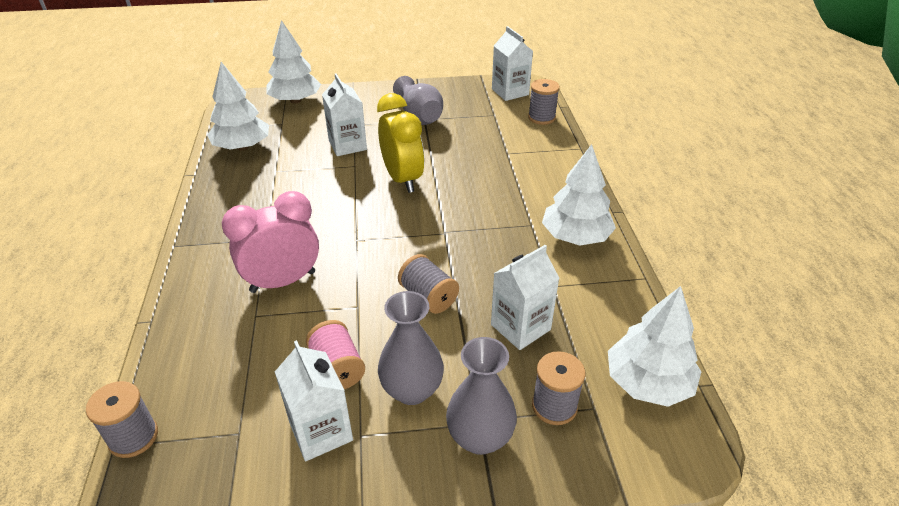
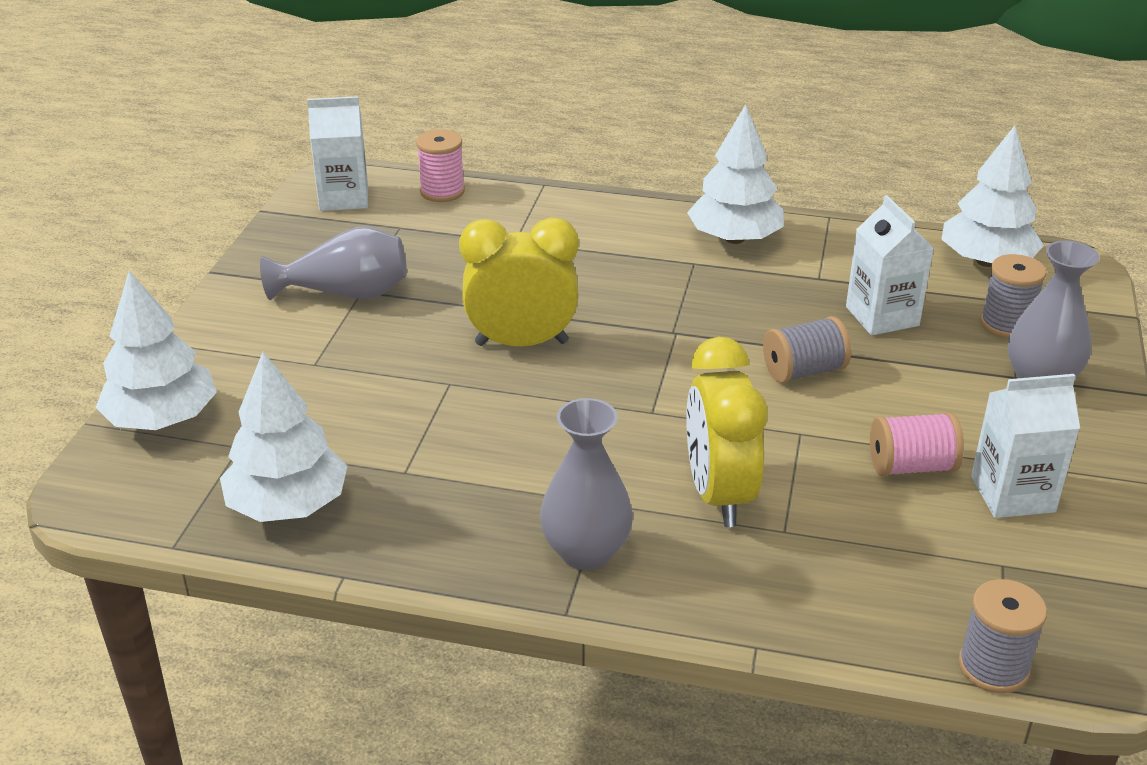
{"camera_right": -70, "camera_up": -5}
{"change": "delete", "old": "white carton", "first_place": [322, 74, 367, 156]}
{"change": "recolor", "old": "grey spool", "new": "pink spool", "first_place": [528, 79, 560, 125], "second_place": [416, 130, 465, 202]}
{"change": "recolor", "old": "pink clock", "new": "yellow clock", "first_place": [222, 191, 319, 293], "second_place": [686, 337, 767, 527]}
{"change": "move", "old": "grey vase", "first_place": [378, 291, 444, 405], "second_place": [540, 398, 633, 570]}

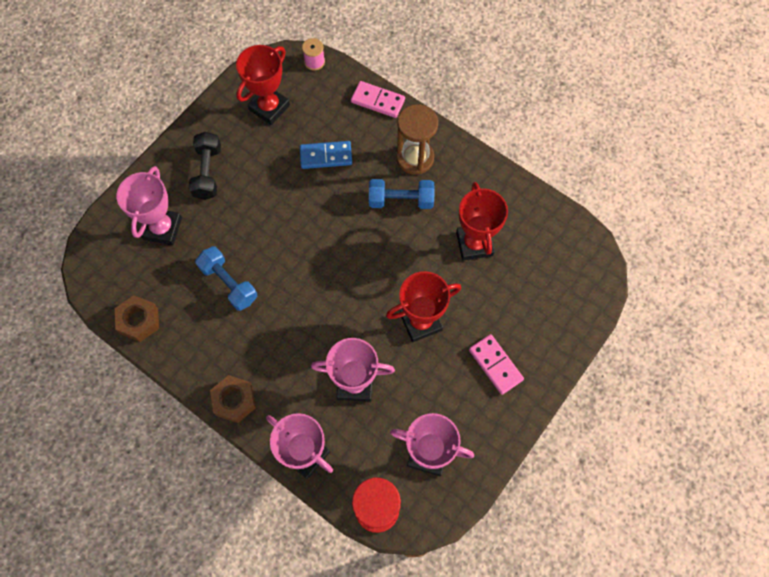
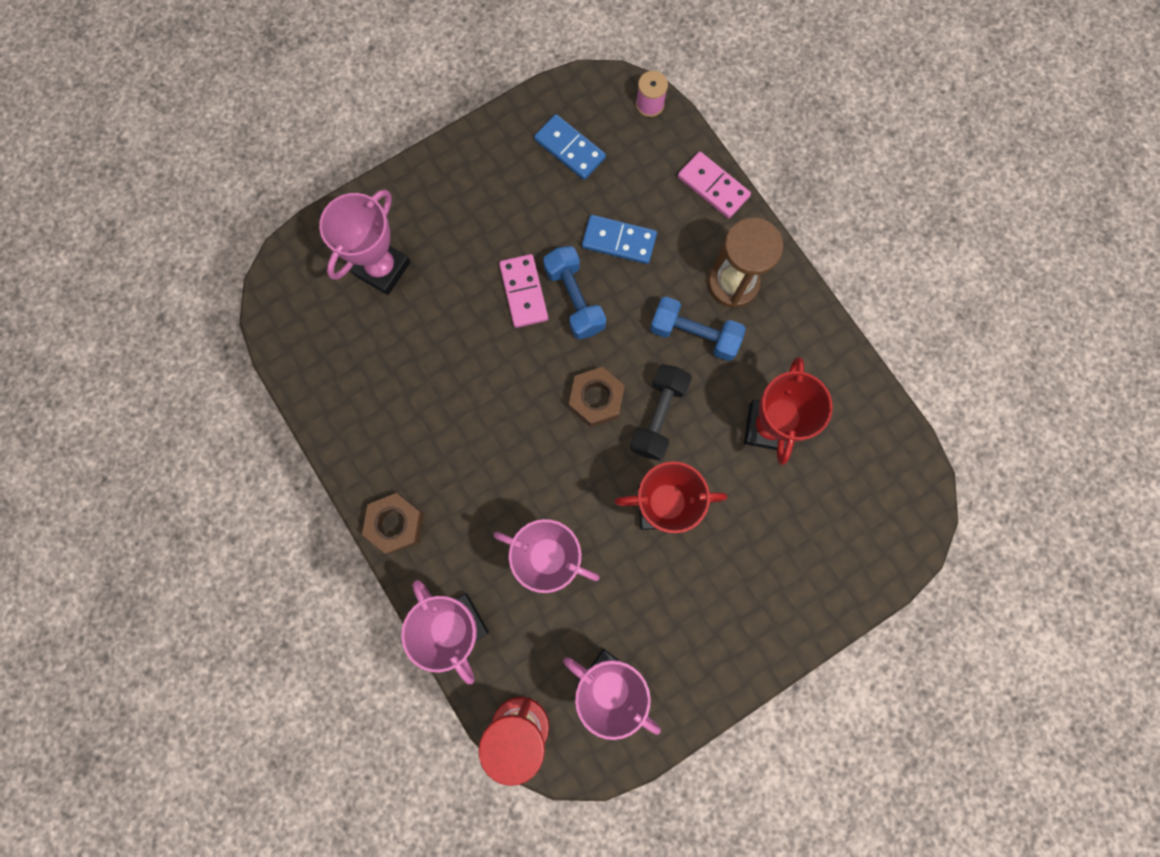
{"camera_right": 20, "camera_up": 10}
{"change": "replace", "old": "red trophy", "new": "blue domino", "first_place": [236, 45, 290, 125], "second_place": [534, 114, 606, 180]}
{"change": "move", "old": "black dumbbell", "first_place": [189, 132, 221, 200], "second_place": [630, 364, 692, 461]}
{"change": "move", "old": "blue dumbbell", "first_place": [195, 246, 257, 311], "second_place": [543, 246, 606, 340]}
{"change": "move", "old": "brown nut", "first_place": [115, 295, 159, 342], "second_place": [569, 367, 625, 427]}
{"change": "move", "old": "pink domino", "first_place": [469, 334, 524, 395], "second_place": [499, 254, 548, 328]}

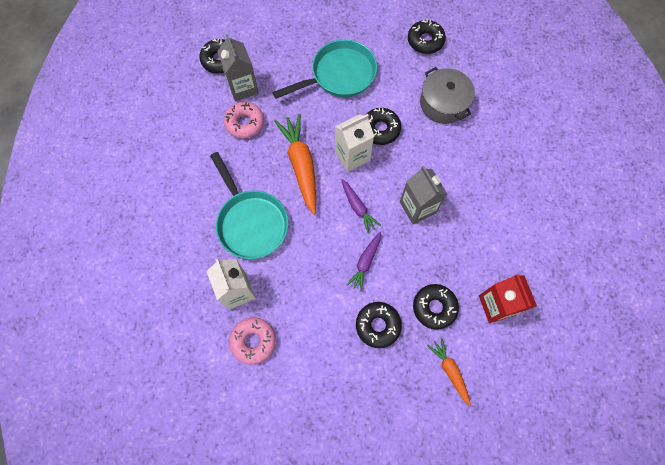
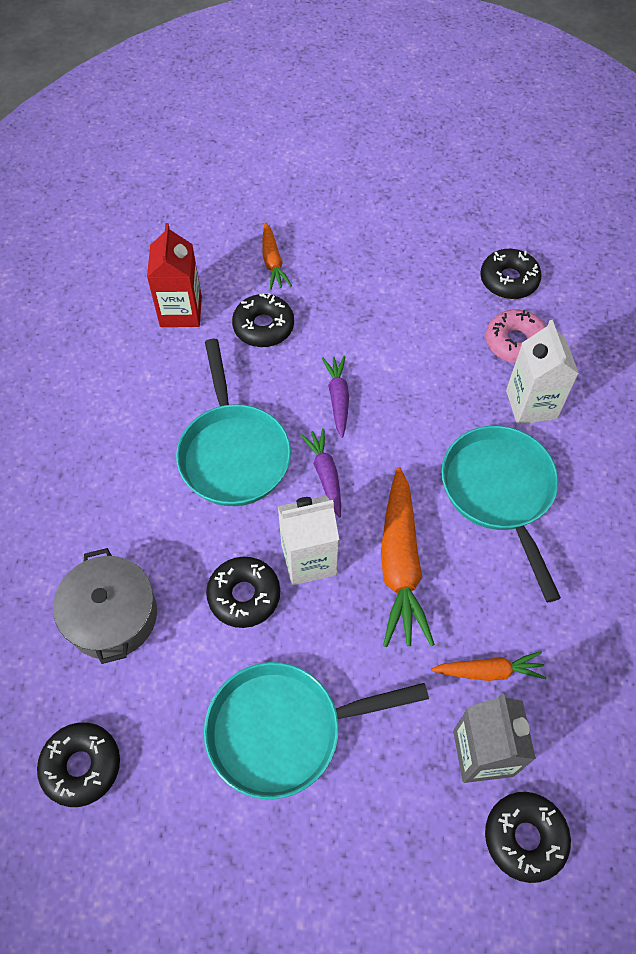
{"camera_right": -165, "camera_up": -10}
{"change": "replace", "old": "pink donut", "new": "orange carrot", "first_place": [224, 102, 264, 139], "second_place": [431, 651, 547, 681]}
{"change": "replace", "old": "grey carton", "new": "turquoise pan", "first_place": [400, 166, 447, 224], "second_place": [176, 339, 291, 506]}
{"change": "rotate", "old": "purple carrot", "first_place": [347, 232, 381, 292], "second_place": [322, 356, 349, 438], "degrees": -45}
{"change": "move", "old": "black donut", "first_place": [356, 302, 402, 348], "second_place": [480, 249, 542, 299]}

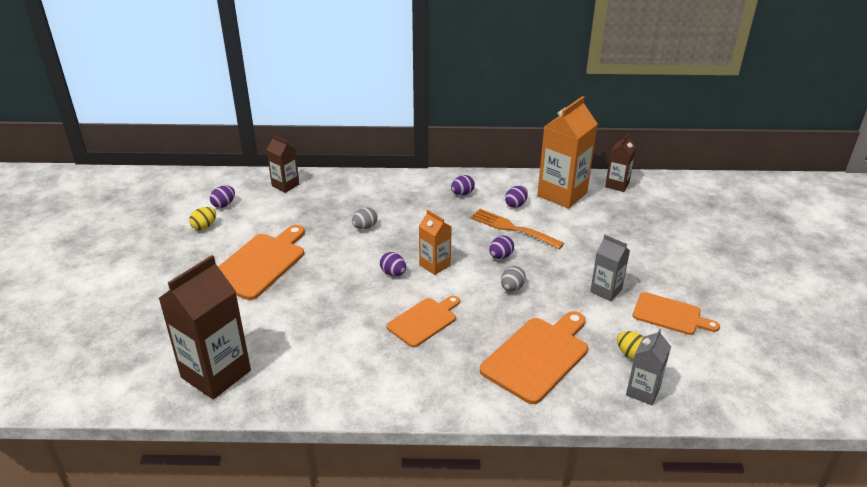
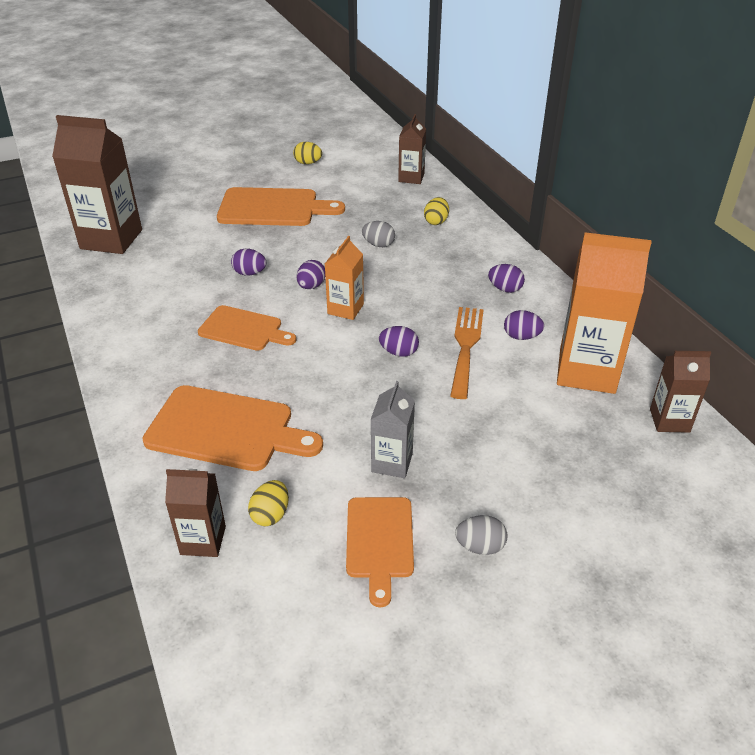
{"camera_right": 65, "camera_up": 5}
{"change": "move", "old": "purple egg", "first_place": [210, 186, 235, 208], "second_place": [231, 249, 267, 276]}
{"change": "move", "old": "grey egg", "first_place": [501, 266, 526, 292], "second_place": [455, 515, 507, 555]}
{"change": "recolor", "old": "grey carton", "new": "brown carton", "first_place": [626, 329, 671, 405], "second_place": [165, 469, 226, 557]}
{"change": "insert", "new": "yellow egg", "second_place": [424, 197, 449, 225]}

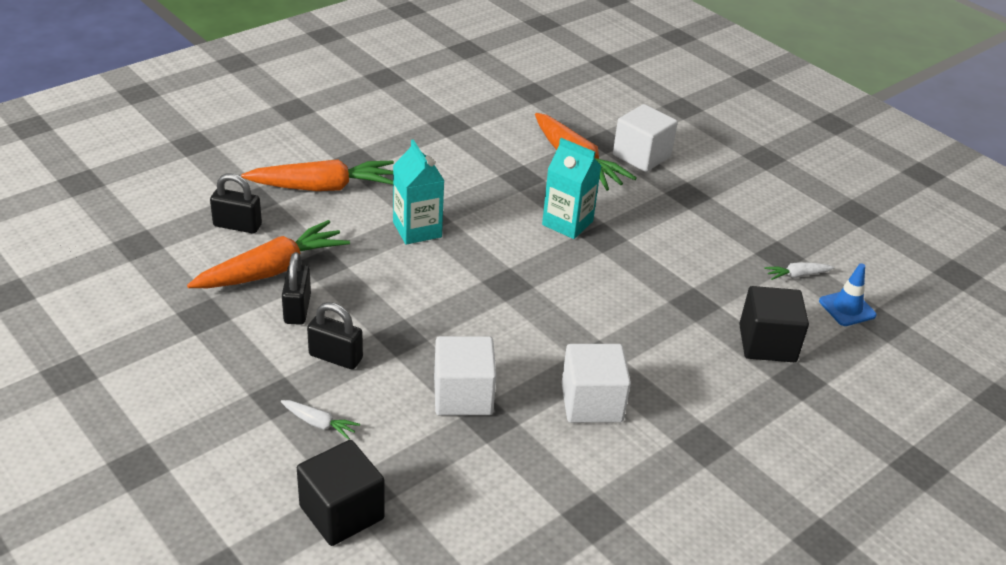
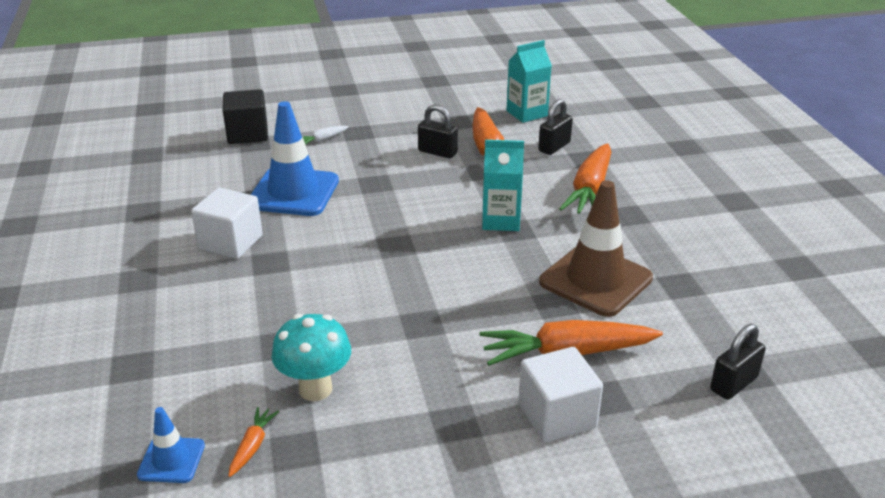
{"camera_right": 120, "camera_up": -5}
{"change": "move", "old": "turquoise carton", "first_place": [542, 138, 601, 239], "second_place": [507, 40, 552, 123]}
{"change": "recolor", "old": "white carrot", "new": "orange carrot", "first_place": [764, 262, 835, 280], "second_place": [228, 407, 279, 477]}
{"change": "delete", "old": "black cube", "first_place": [739, 286, 809, 362]}
{"change": "move", "old": "black padlock", "first_place": [307, 302, 363, 369], "second_place": [710, 324, 766, 400]}
{"change": "replace", "old": "white cube", "new": "blue traffic cone", "first_place": [434, 336, 496, 415], "second_place": [251, 101, 339, 216]}
{"change": "insert", "new": "brown traffic cone", "second_place": [539, 180, 653, 317]}
{"change": "insert", "new": "turquoise mushroom", "second_place": [272, 314, 351, 401]}

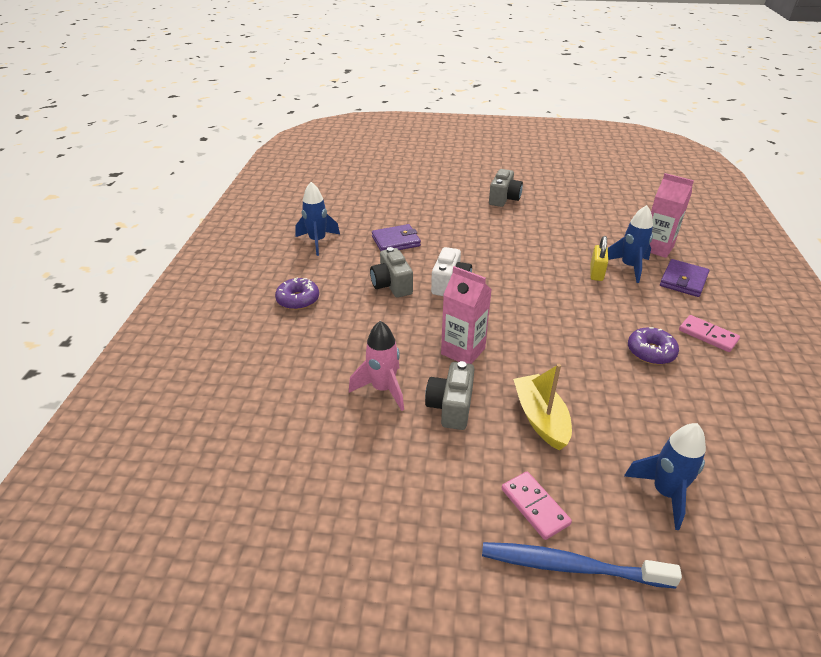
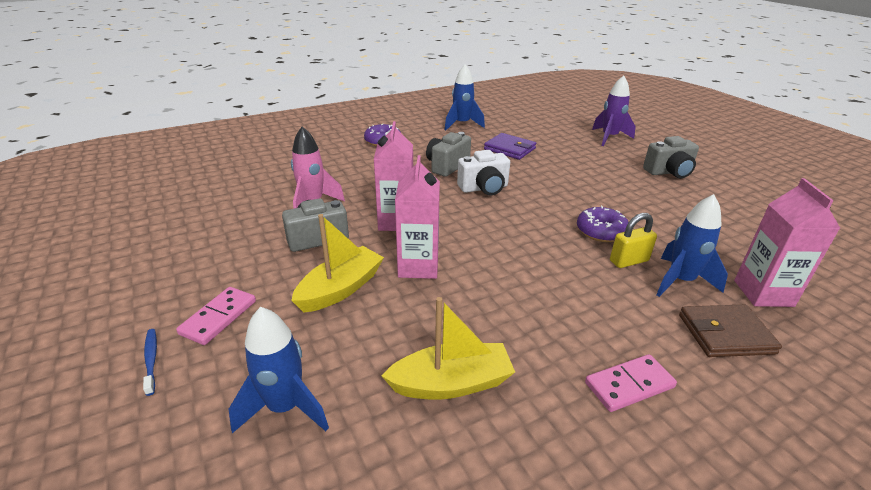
{"camera_right": 55, "camera_up": -5}
{"change": "recolor", "old": "purple wallet", "new": "brown wallet", "first_place": [660, 259, 710, 297], "second_place": [679, 304, 782, 357]}
{"change": "rotate", "old": "pink domino", "first_place": [679, 315, 740, 352], "second_place": [585, 354, 677, 412], "degrees": 60}
{"change": "move", "old": "purple donut", "first_place": [628, 327, 679, 365], "second_place": [577, 206, 629, 242]}
{"change": "resize", "old": "blue toothbrush", "first_place": [482, 542, 682, 589], "second_place": [143, 329, 157, 396], "factor": 0.46}
{"change": "insert", "new": "purple rocket", "second_place": [592, 75, 636, 146]}
{"change": "insert", "new": "pink carton", "second_place": [395, 155, 440, 279]}
{"change": "insert", "new": "yellow boat", "second_place": [382, 297, 515, 400]}

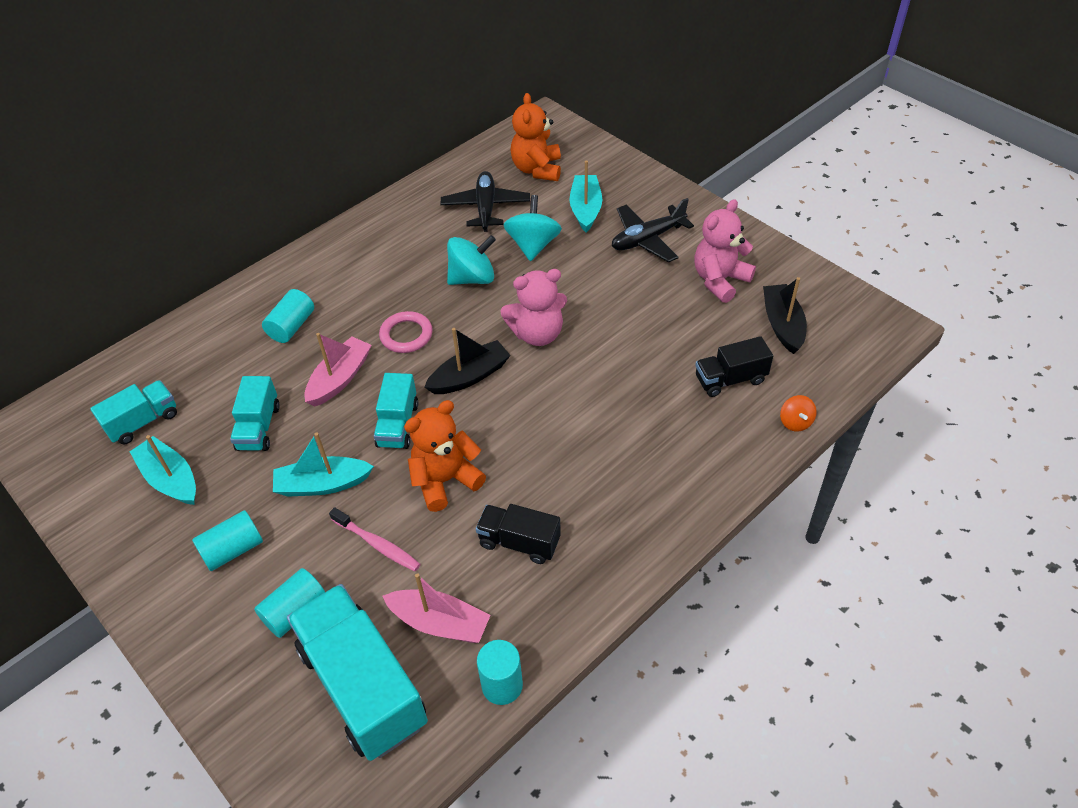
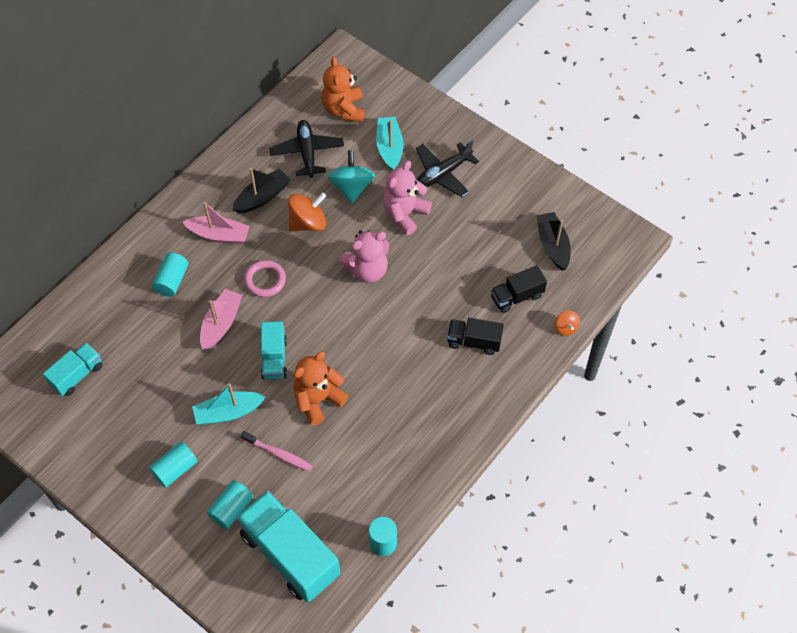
{"camera_right": -10, "camera_up": 10}
{"change": "move", "old": "pink teddy bear", "first_place": [694, 199, 756, 303], "second_place": [383, 161, 432, 235]}
{"change": "recolor", "old": "turquoise spinning top", "new": "orange spinning top", "first_place": [447, 235, 496, 285], "second_place": [288, 192, 326, 232]}
{"change": "move", "old": "black boat", "first_place": [424, 328, 511, 394], "second_place": [232, 168, 290, 213]}
{"change": "delete", "old": "turquoise truck", "first_place": [230, 376, 280, 451]}
{"change": "delete", "old": "turquoise boat", "first_place": [129, 435, 196, 505]}
{"change": "move", "old": "black truck", "first_place": [476, 504, 561, 564], "second_place": [447, 318, 504, 355]}
{"change": "move", "old": "pink boat", "first_place": [383, 573, 491, 643], "second_place": [183, 202, 250, 244]}

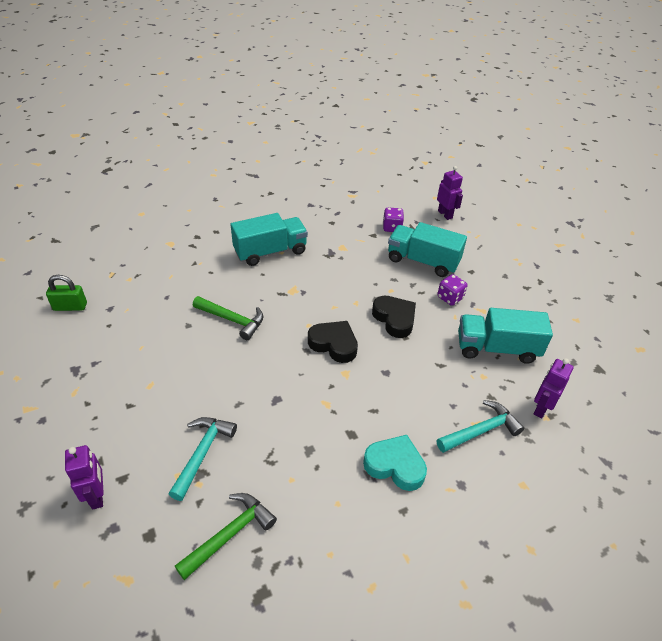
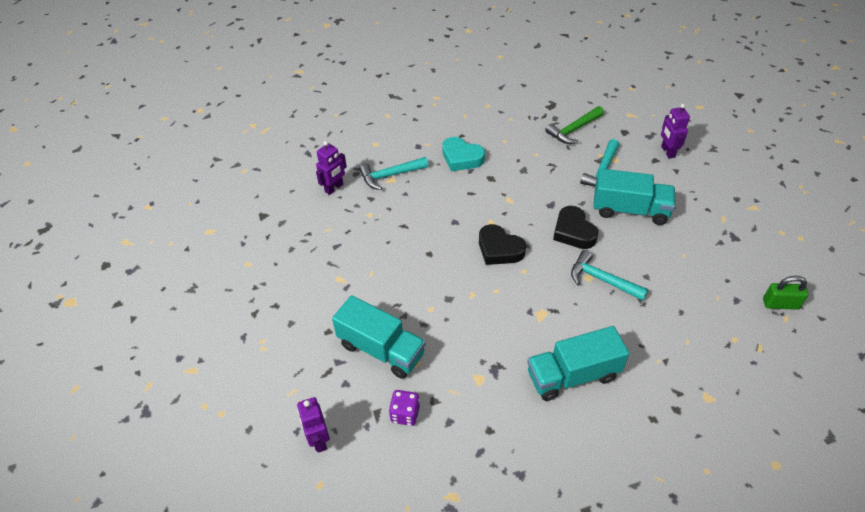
{"camera_right": -170, "camera_up": 5}
{"change": "delete", "old": "purple dice", "first_place": [437, 274, 467, 306]}
{"change": "recolor", "old": "green hammer", "new": "turquoise hammer", "first_place": [193, 296, 264, 340], "second_place": [571, 250, 649, 301]}
{"change": "move", "old": "black heart", "first_place": [372, 296, 416, 338], "second_place": [553, 206, 598, 249]}
{"change": "move", "old": "turquoise truck", "first_place": [458, 308, 553, 364], "second_place": [593, 169, 675, 225]}

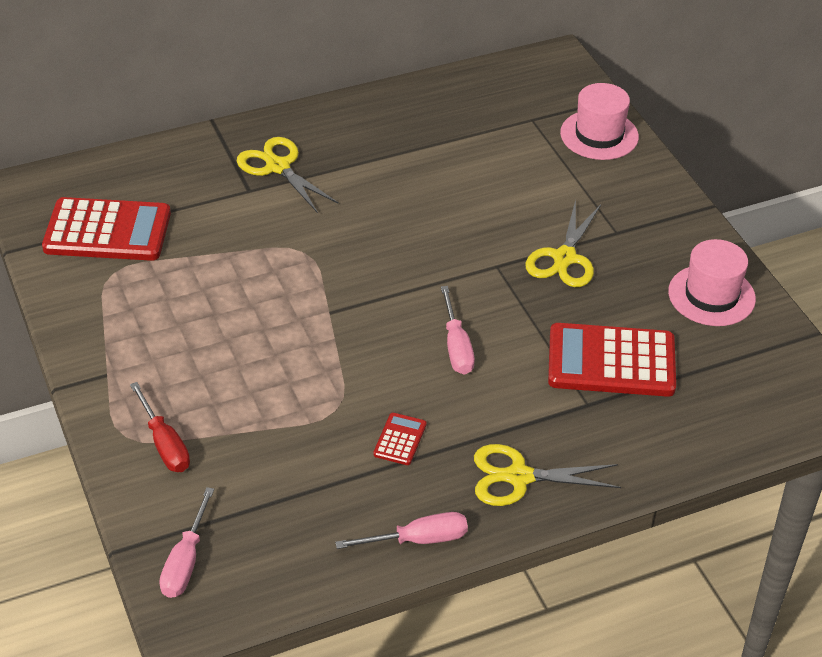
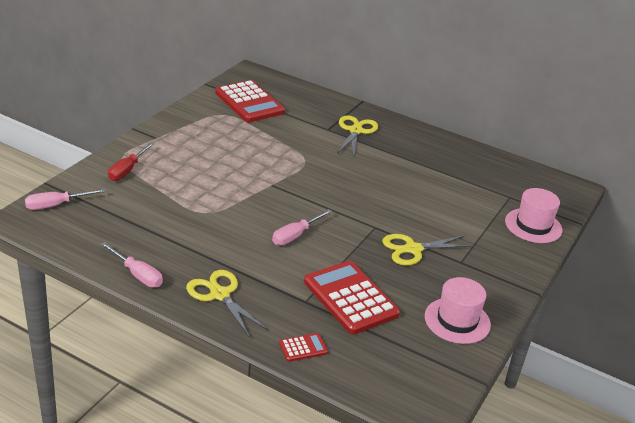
{"camera_right": 50, "camera_up": -10}
{"change": "move", "old": "red calculator", "first_place": [373, 413, 427, 465], "second_place": [279, 333, 328, 362]}

